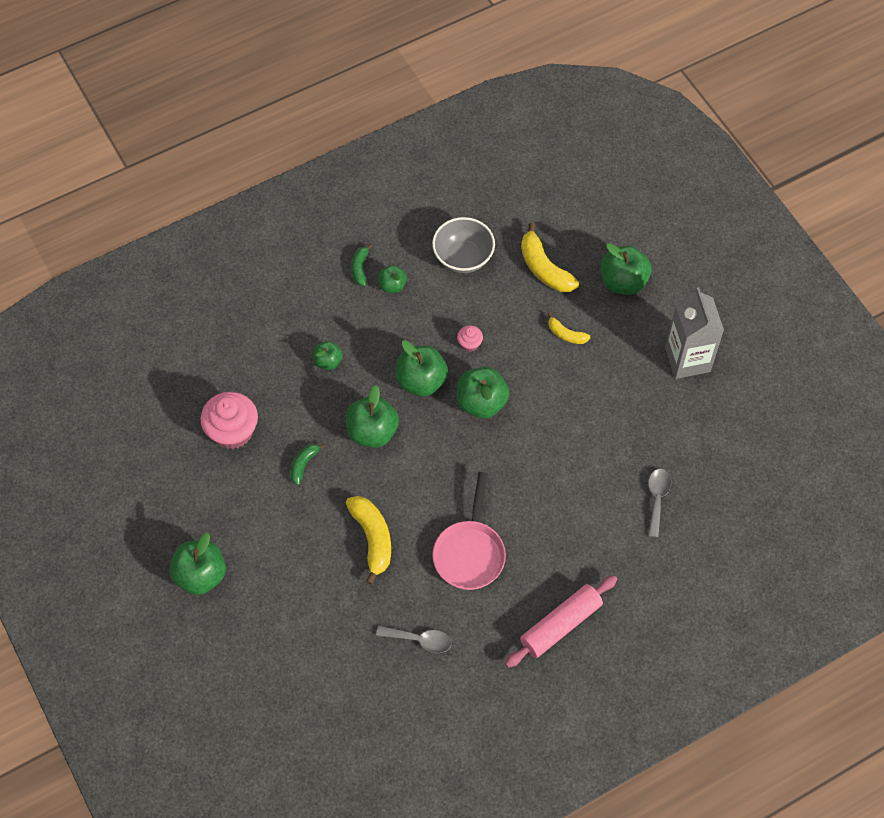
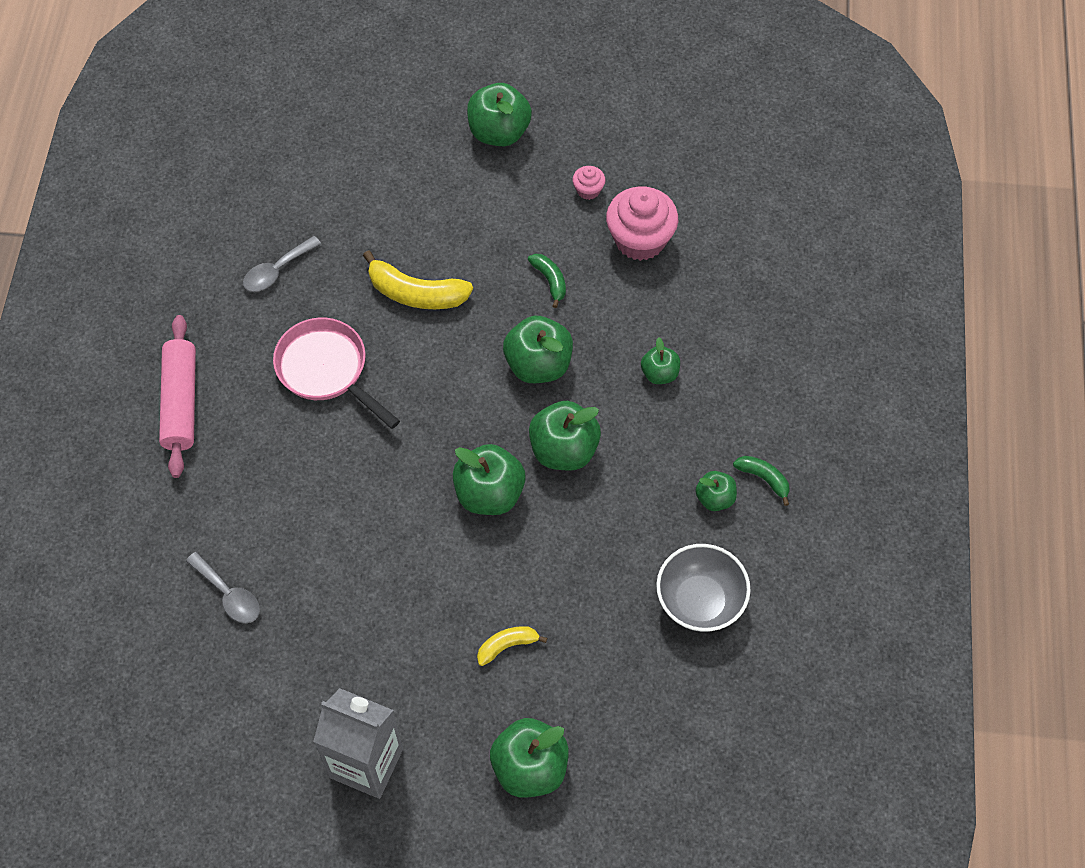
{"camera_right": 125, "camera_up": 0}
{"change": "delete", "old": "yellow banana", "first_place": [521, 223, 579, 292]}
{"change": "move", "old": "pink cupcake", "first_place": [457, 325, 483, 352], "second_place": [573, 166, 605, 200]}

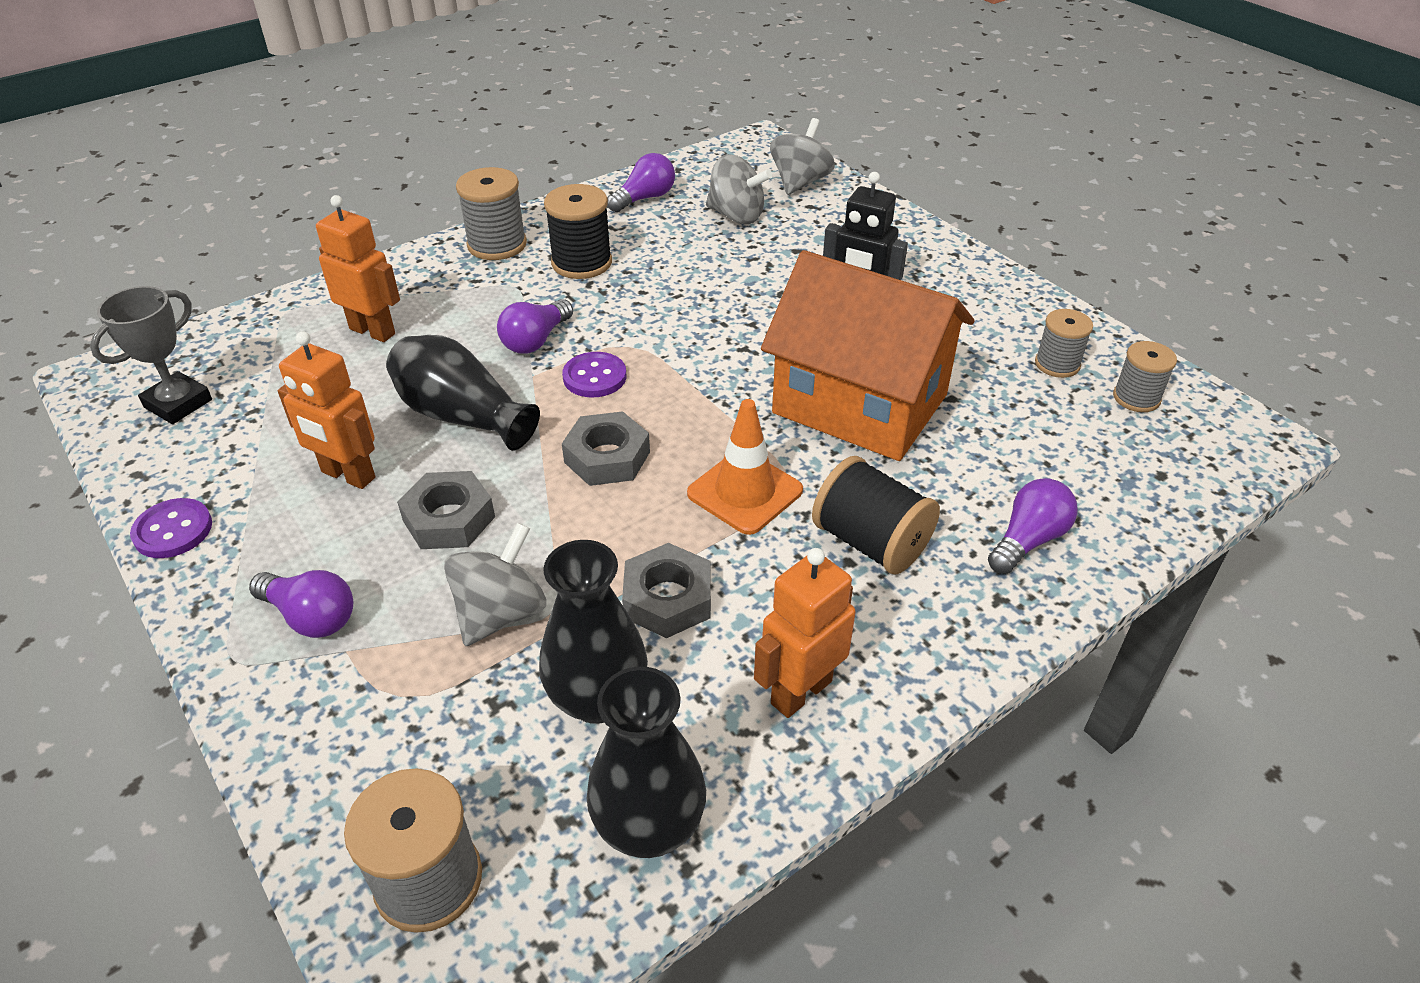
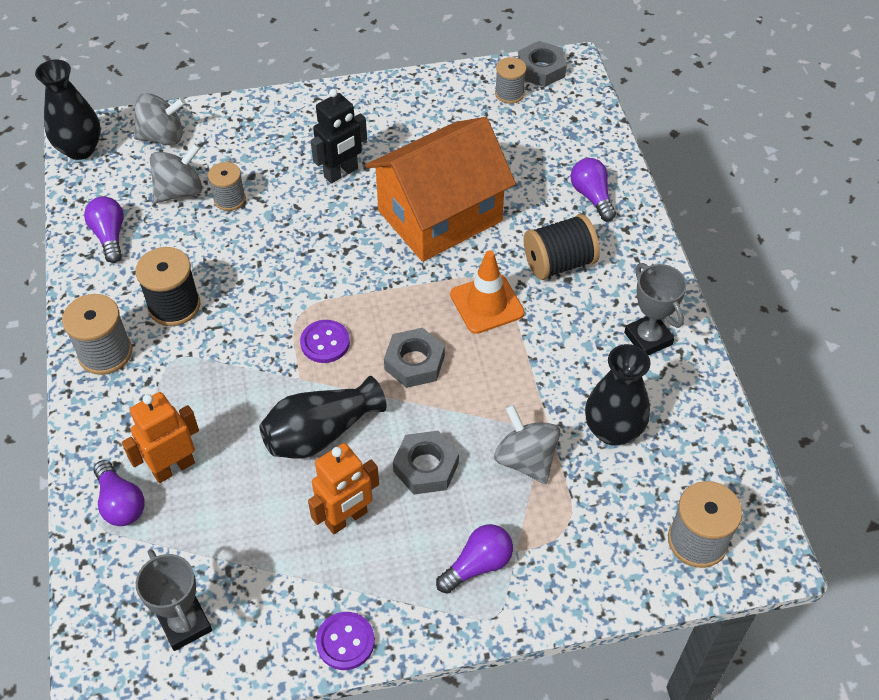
{"camera_right": -65, "camera_up": 10}
{"change": "rotate", "old": "grey spinning top", "first_place": [770, 118, 835, 195], "second_place": [134, 93, 186, 145], "degrees": 120}
{"change": "move", "old": "purple light bulb", "first_place": [497, 299, 573, 353], "second_place": [94, 460, 145, 526]}
{"change": "move", "old": "grey spool", "first_place": [1035, 309, 1093, 378], "second_place": [208, 162, 246, 211]}
{"change": "move", "old": "grey nut", "first_place": [622, 543, 711, 638], "second_place": [518, 41, 566, 87]}
{"change": "replace", "old": "orange robot", "new": "grey trophy", "first_place": [754, 548, 856, 718], "second_place": [624, 263, 687, 355]}
{"change": "move", "old": "black vase", "first_place": [587, 667, 706, 858], "second_place": [35, 60, 101, 160]}

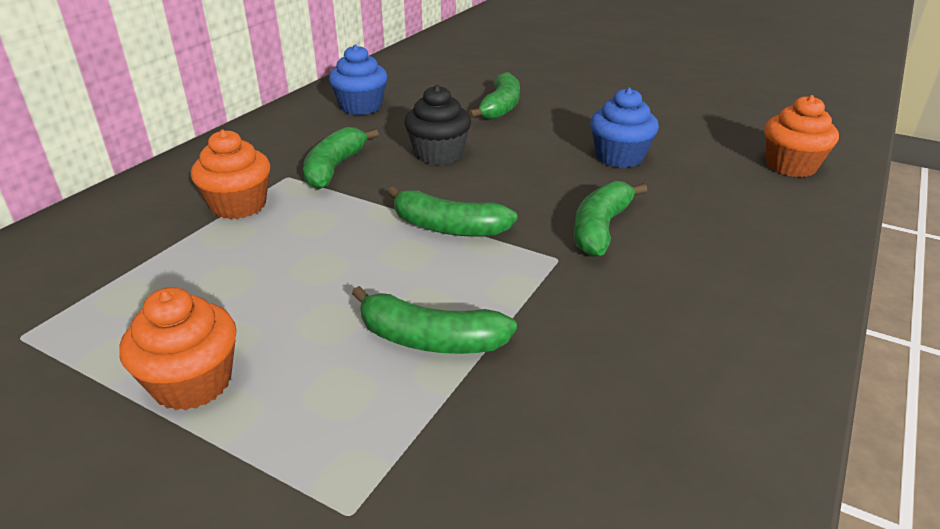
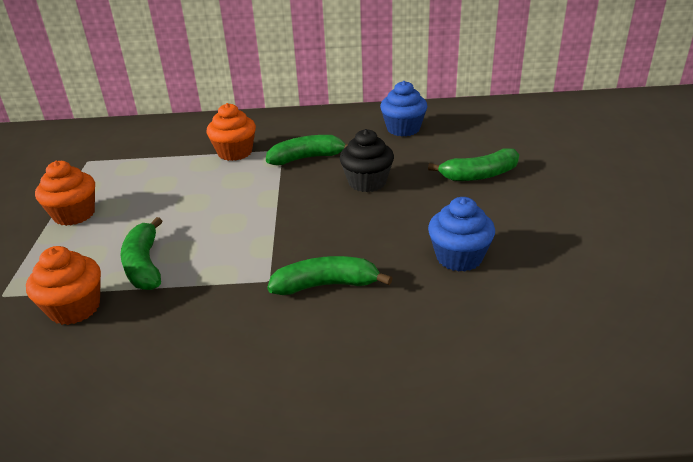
{"camera_right": 60, "camera_up": 0}
{"change": "move", "old": "orange cupcake", "first_place": [765, 95, 839, 177], "second_place": [26, 246, 101, 325]}
{"change": "delete", "old": "green banana", "first_place": [387, 187, 518, 237]}

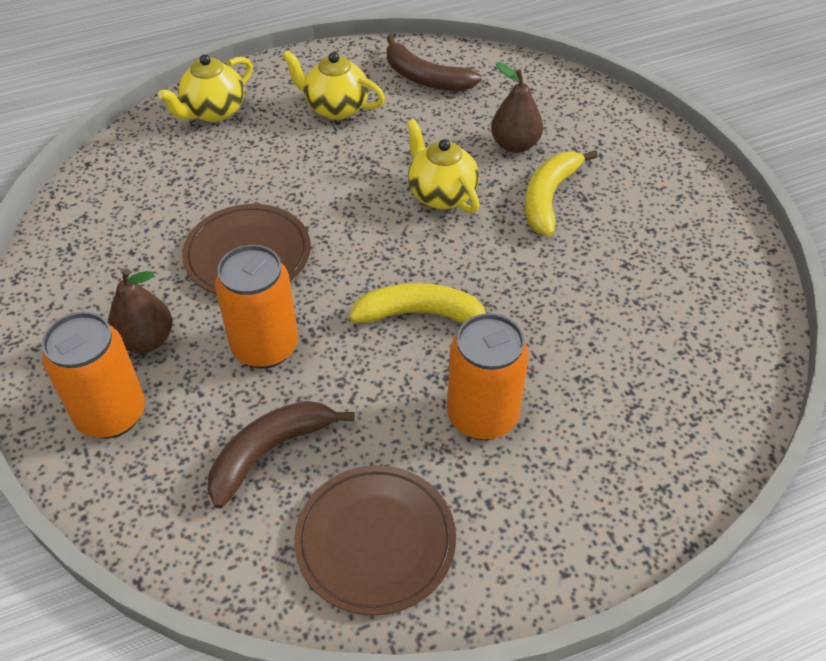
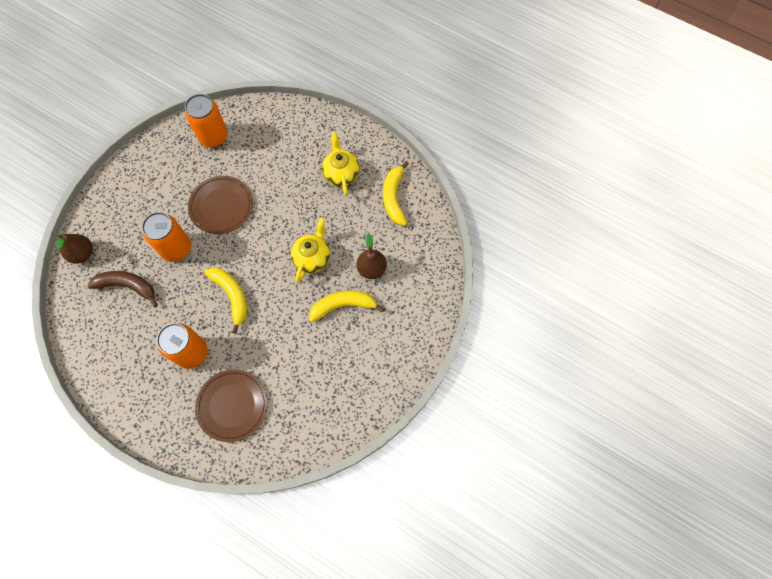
{"camera_right": 55, "camera_up": 20}
{"change": "recolor", "old": "brown banana", "new": "yellow banana", "first_place": [386, 35, 482, 91], "second_place": [383, 161, 409, 226]}
{"change": "delete", "old": "yellow teapot", "first_place": [158, 54, 253, 122]}
{"change": "move", "old": "brown pear", "first_place": [108, 269, 172, 353], "second_place": [56, 234, 93, 264]}
{"change": "move", "old": "orange can", "first_place": [42, 312, 145, 439], "second_place": [185, 94, 228, 148]}
{"change": "move", "old": "brown plate", "first_place": [294, 465, 456, 615], "second_place": [195, 369, 268, 442]}

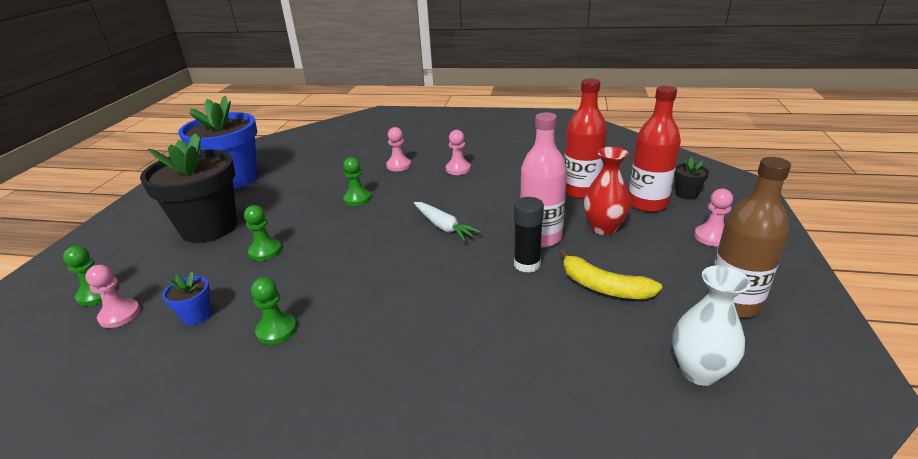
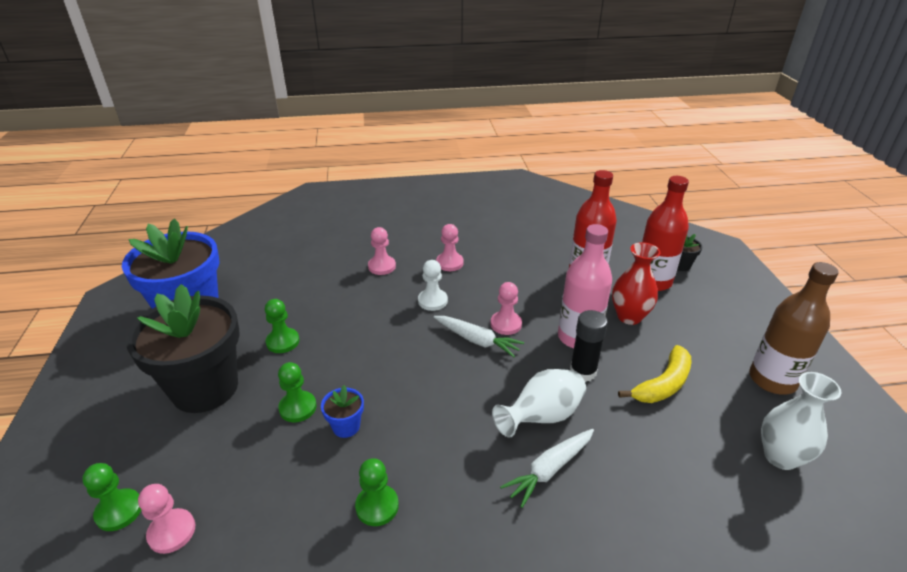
{"camera_right": -20, "camera_up": 5}
{"change": "move", "old": "green pawn", "first_place": [343, 157, 371, 206], "second_place": [265, 299, 299, 353]}
{"change": "move", "old": "pink pawn", "first_place": [694, 189, 733, 247], "second_place": [490, 282, 522, 335]}
{"change": "rotate", "old": "yellow banana", "first_place": [559, 249, 662, 299], "second_place": [618, 345, 691, 403], "degrees": -60}
{"change": "move", "old": "blue flower pot", "first_place": [163, 271, 211, 325], "second_place": [321, 385, 364, 438]}
{"change": "insert", "new": "white pawn", "second_place": [418, 260, 448, 311]}
{"change": "insert", "new": "white vase", "second_place": [492, 369, 586, 437]}
{"change": "insert", "new": "white carrot", "second_place": [500, 429, 594, 508]}

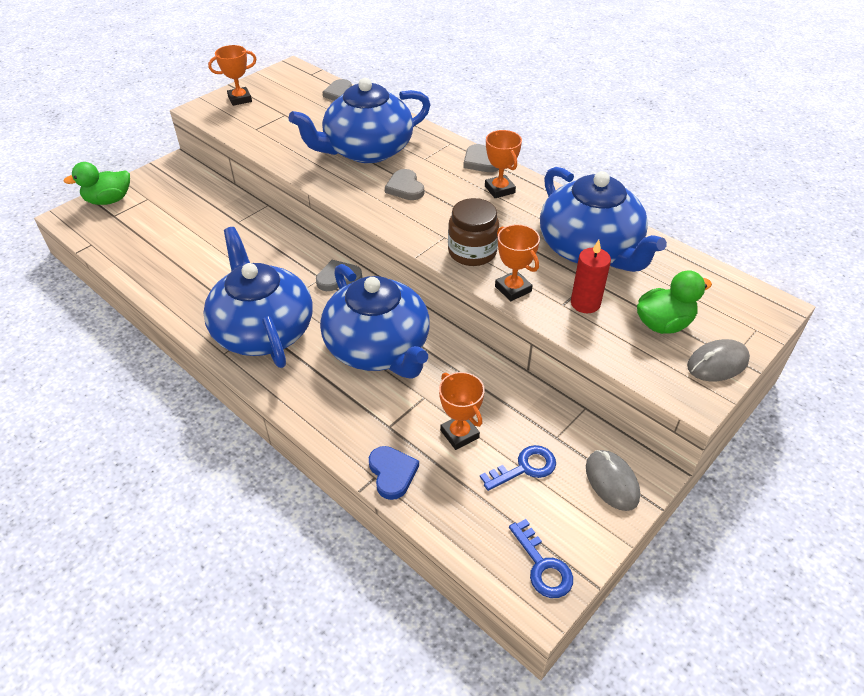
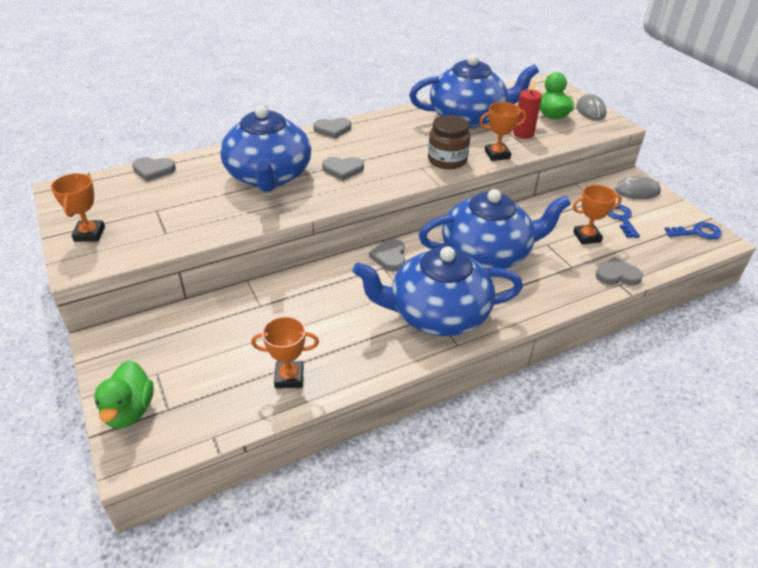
{"camera_right": -70, "camera_up": -5}
{"change": "move", "old": "orange trophy", "first_place": [485, 130, 522, 198], "second_place": [251, 316, 319, 388]}
{"change": "recolor", "old": "blue heart", "new": "grey heart", "first_place": [369, 446, 419, 500], "second_place": [596, 257, 643, 286]}

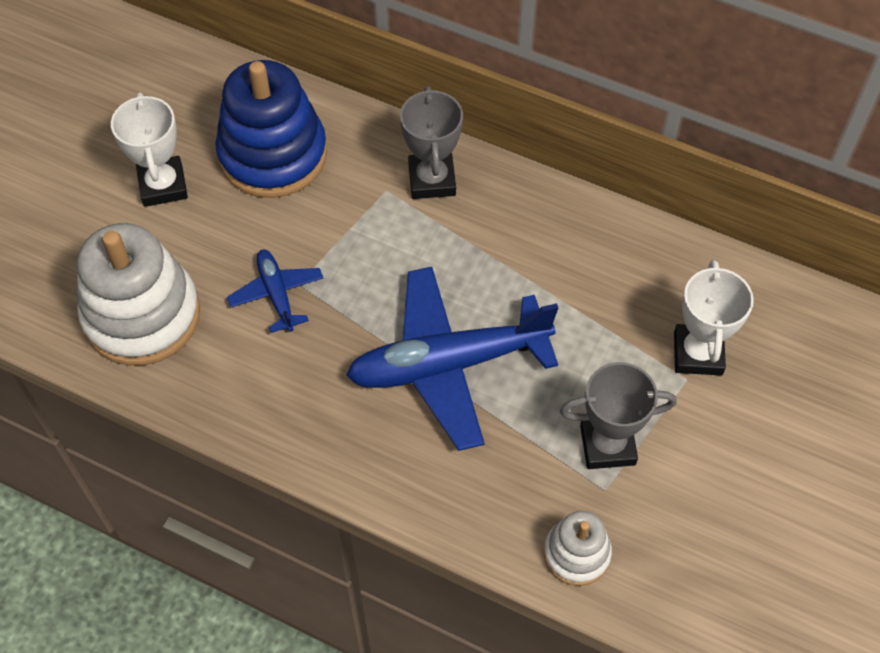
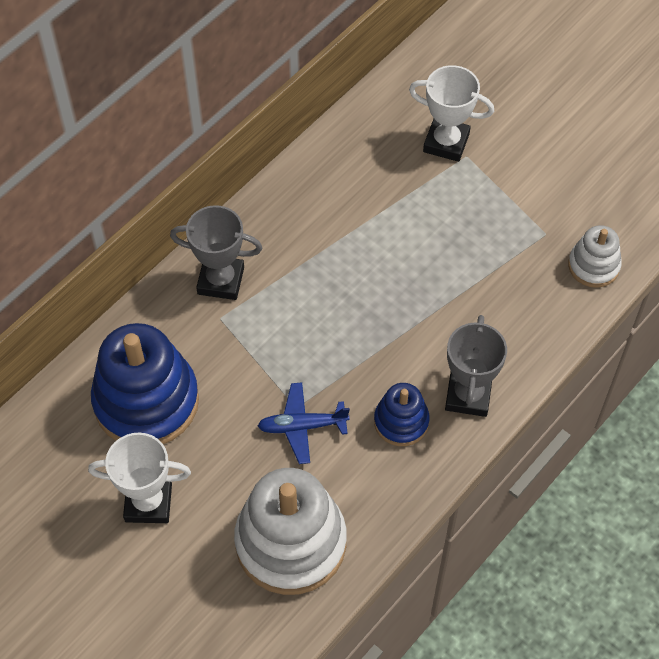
{"camera_right": -75, "camera_up": 0}
{"change": "delete", "old": "blue plane", "first_place": [346, 267, 558, 451]}
{"change": "move", "old": "grey trophy", "first_place": [560, 362, 677, 469], "second_place": [445, 315, 507, 417]}
{"change": "insert", "new": "blue stacking toy", "second_place": [374, 383, 430, 446]}

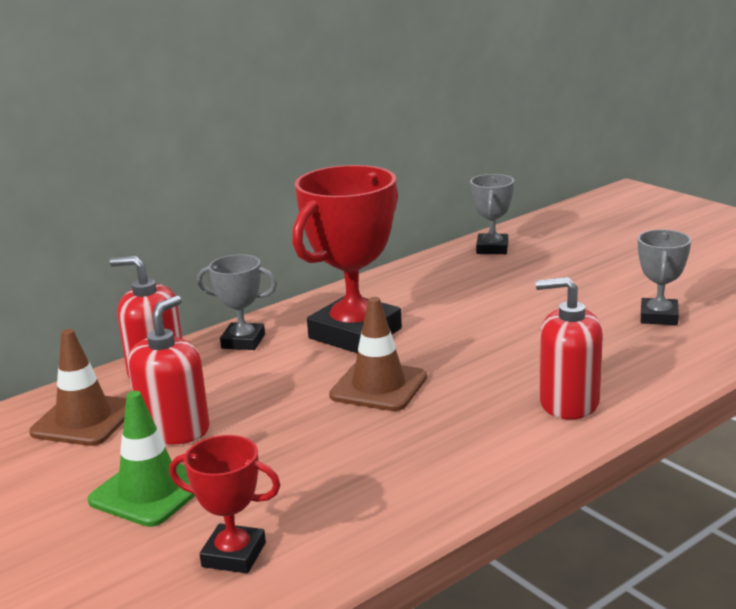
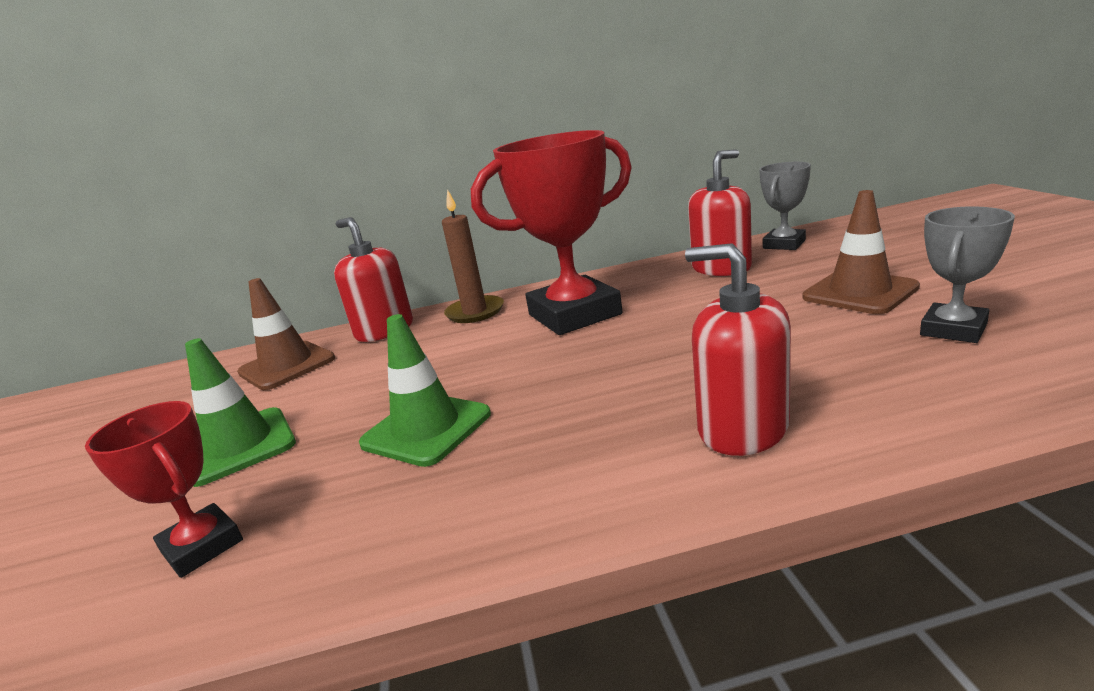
{"camera_right": 30, "camera_up": 0}
{"change": "replace", "old": "grey trophy", "new": "brown candle", "first_place": [197, 254, 277, 350], "second_place": [442, 189, 504, 323]}
{"change": "move", "old": "red soap dispenser", "first_place": [128, 295, 210, 445], "second_place": [688, 149, 752, 276]}
{"change": "move", "old": "brown traffic cone", "first_place": [329, 297, 427, 411], "second_place": [802, 190, 920, 314]}
{"change": "insert", "new": "green traffic cone", "second_place": [359, 314, 491, 467]}

